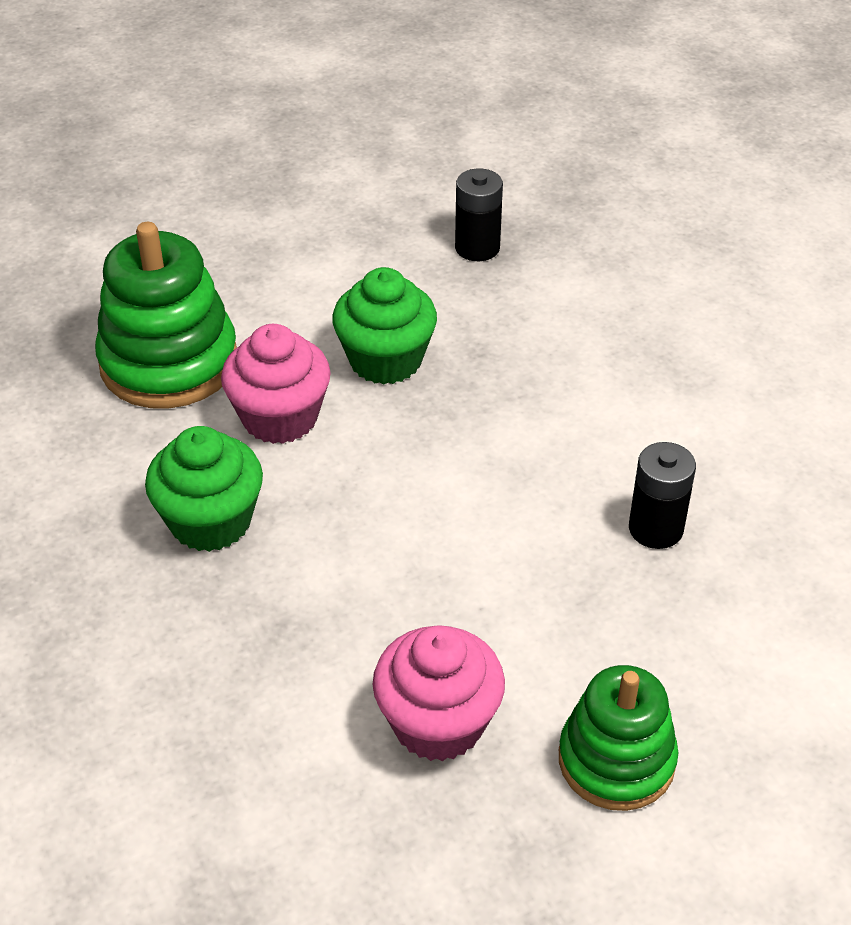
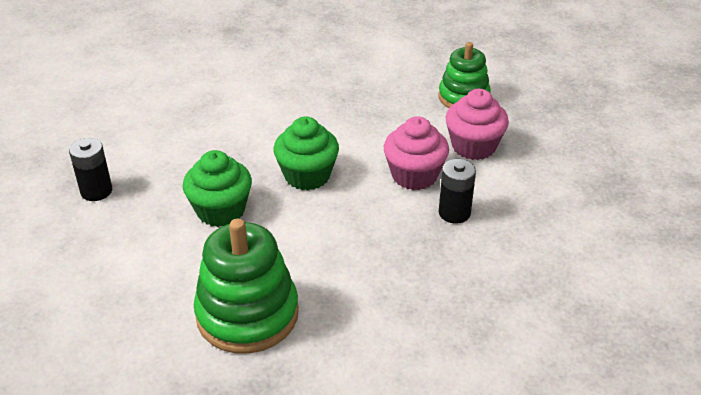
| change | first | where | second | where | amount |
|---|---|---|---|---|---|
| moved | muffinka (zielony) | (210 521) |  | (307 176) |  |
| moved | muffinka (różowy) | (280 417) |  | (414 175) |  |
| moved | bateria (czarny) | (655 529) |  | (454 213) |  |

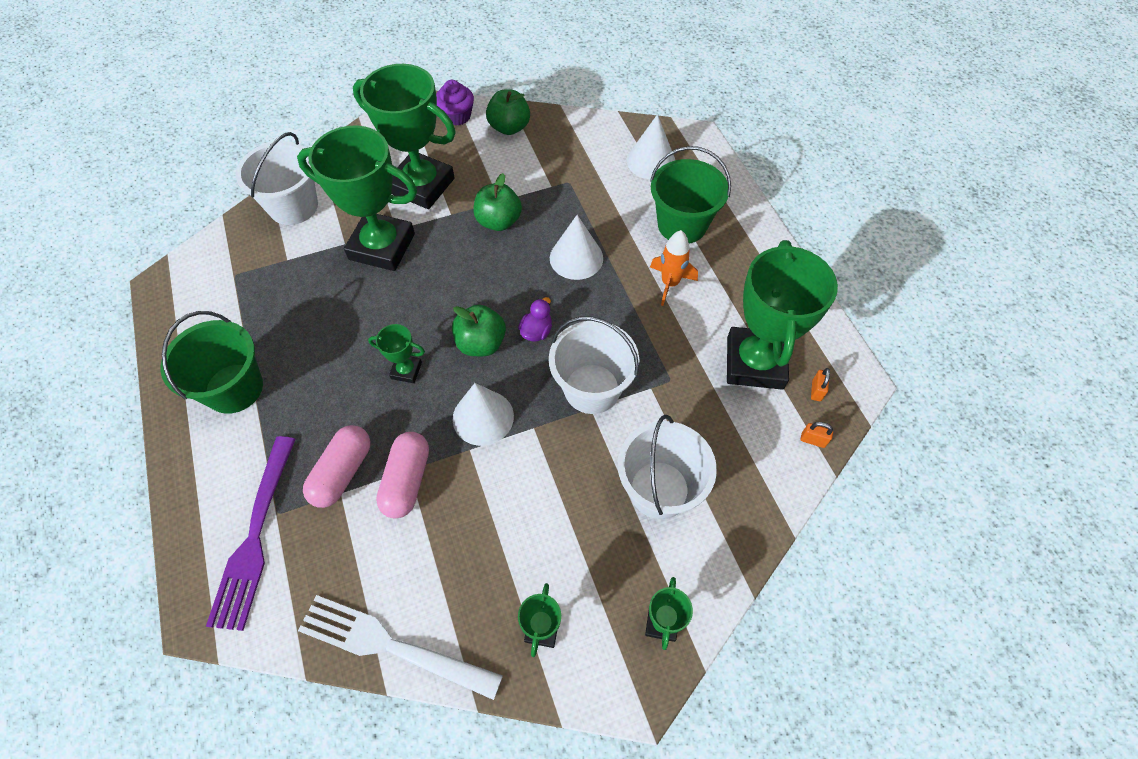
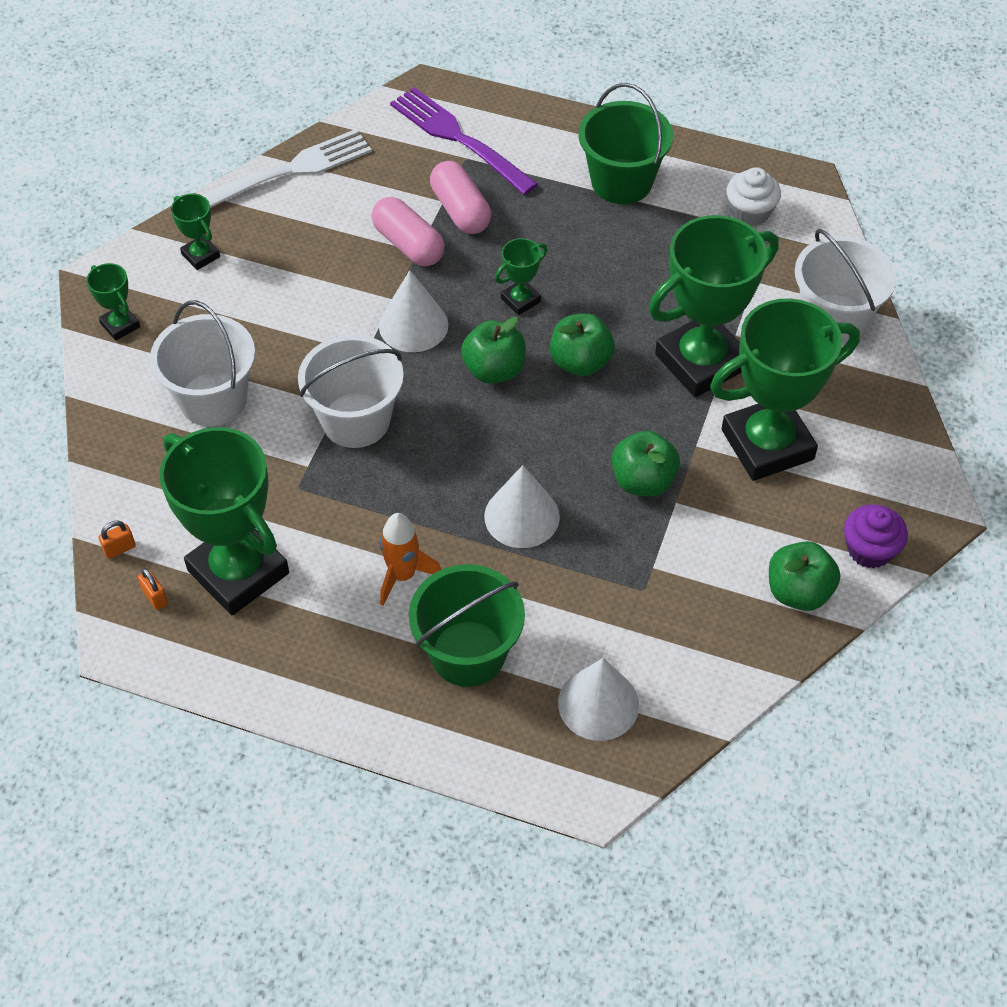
| change | first | where | second | where | amount |
|---|---|---|---|---|---|
| removed | kaczka (fioletowy) | (536 331) |  |  |  |
| added |  |  | jabłko (zielony) | (580 362) |  |
| added |  |  | muffinka (biały) | (750 212) |  |

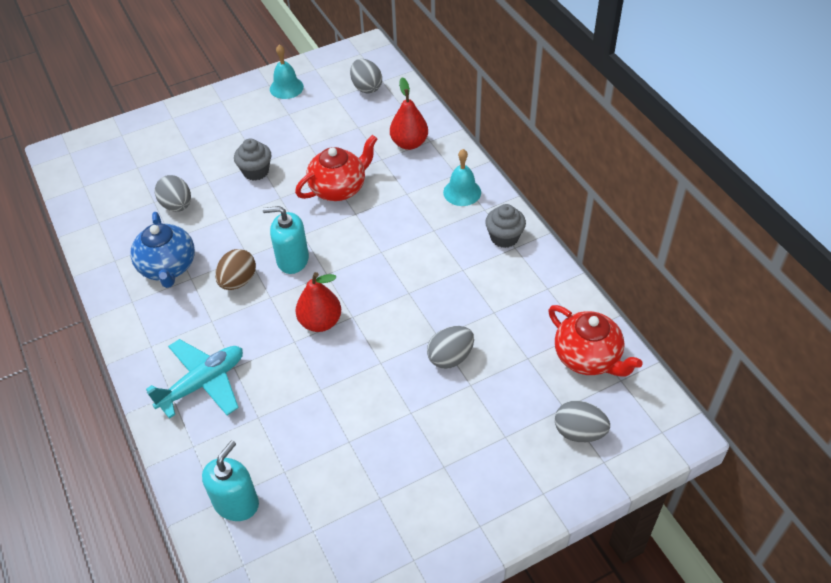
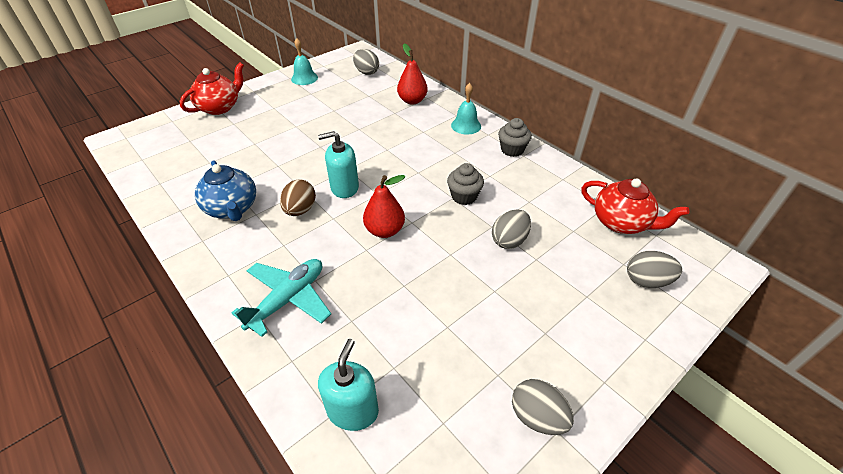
| change | first | where | second | where | amount |
|---|---|---|---|---|---|
| moved | jajko (szary) | (177 205) |  | (537 417) |  |
| moved | muffinka (szary) | (256 171) |  | (464 196) |  |
| moved | imbryk (czerwony) | (339 188) |  | (220 107) |  |

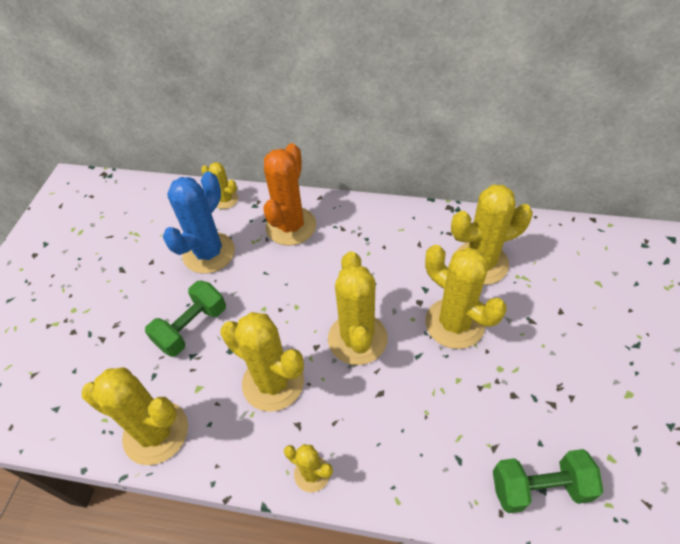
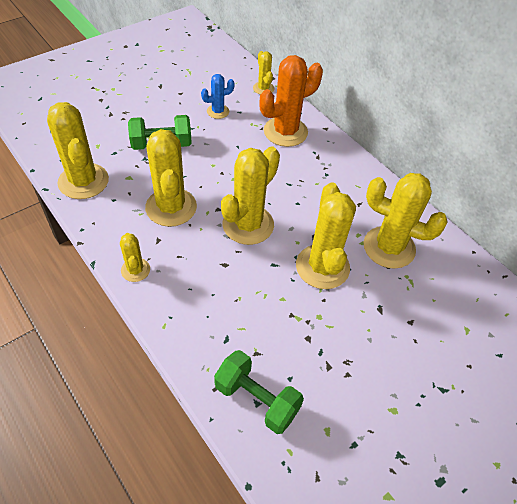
| change | first | where | second | where | amount |
|---|---|---|---|---|---|
| resized | kaktus (niebieski) | (209 253) |  | (218 111) | x0.52 |

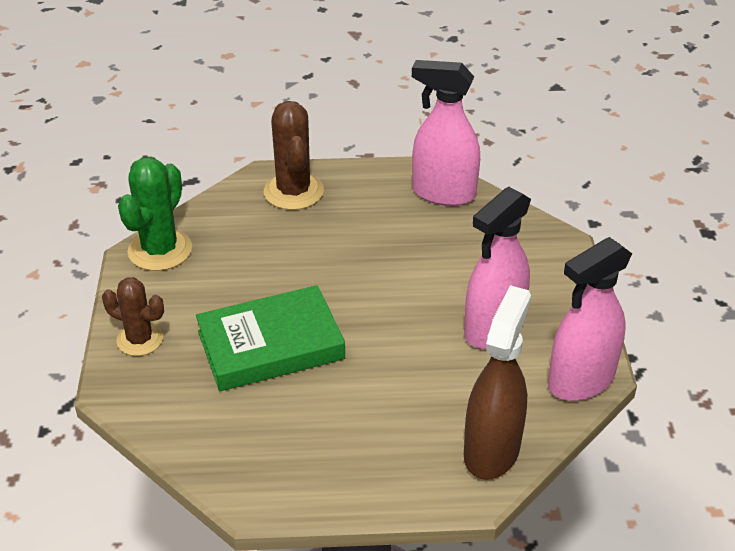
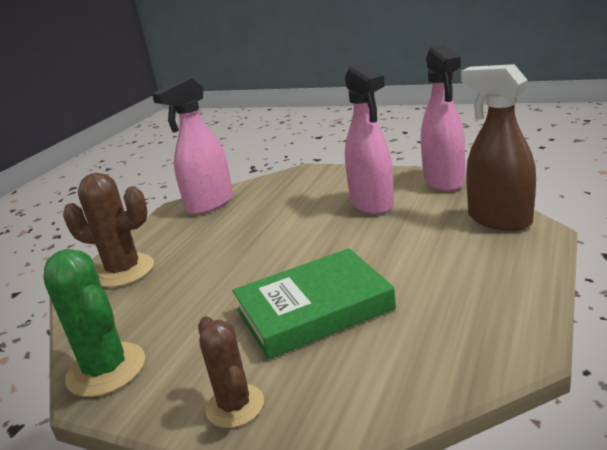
| change | first | where | second | where | amount |
|---|---|---|---|---|---|
| turned | kaktus (brązowy) | (140 340) |  | (235 406) | 75 degrees counterclockwise |
| turned | książka (zielony) | (271 345) |  | (314 309) | 60 degrees clockwise |

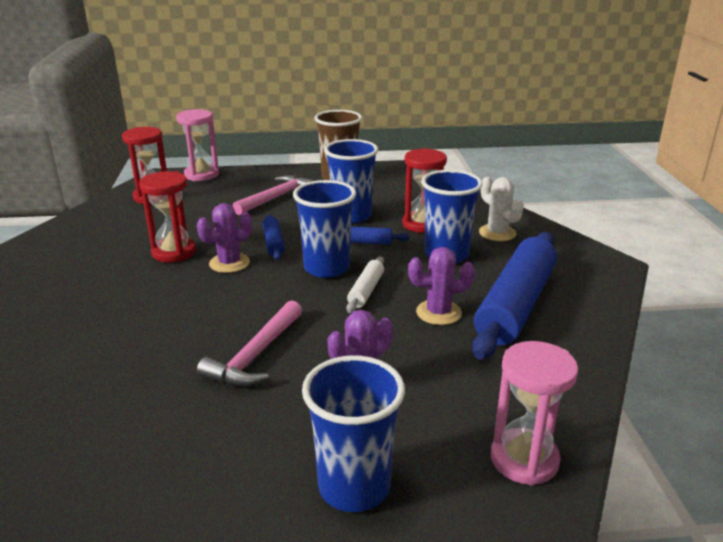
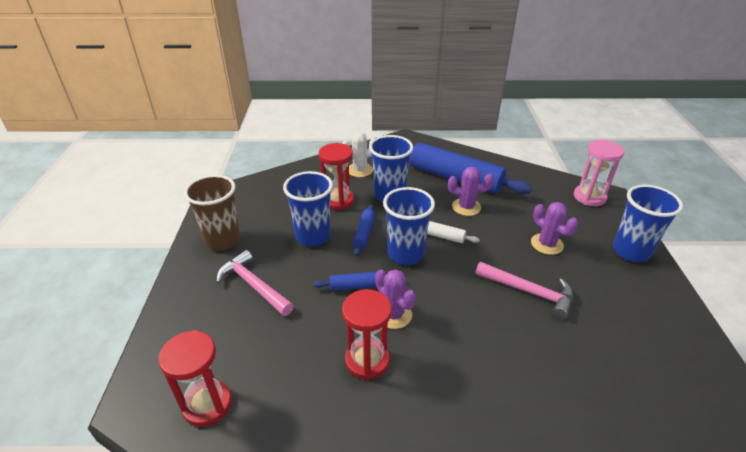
| change | first | where | second | where | amount |
|---|---|---|---|---|---|
| removed | klepsydra (różowy) | (201 175) |  |  |  |
| turned | kaktus (fioletowy) | (438 313) |  | (466 207) | 75 degrees counterclockwise |

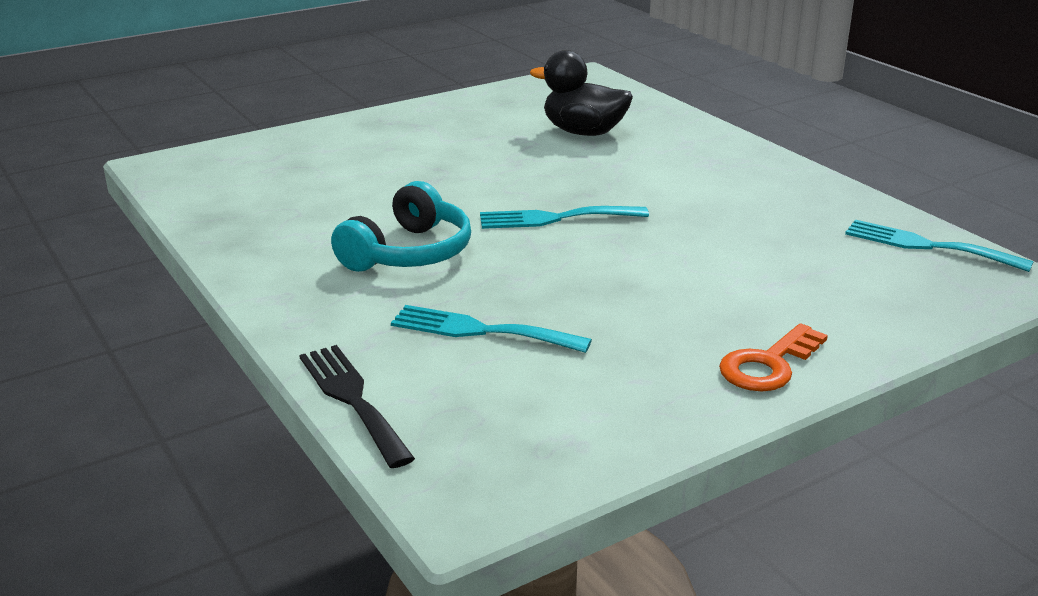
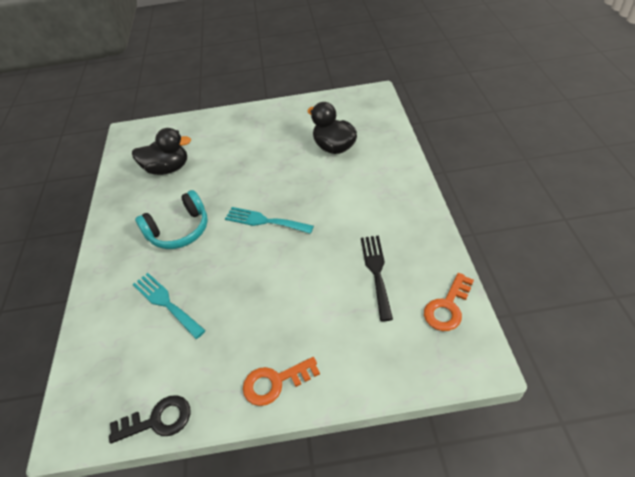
| change | first | where | second | where | amount |
|---|---|---|---|---|---|
| added |  |  | klucz (czarny) | (157 420) |  |
| added |  |  | kaczka (czarny) | (168 169) |  |
| moved | widelec (czarny) | (352 399) |  | (376 272) |  |
| replaced | widelec (turkusowy) | (927 246) | klucz (pomarańczowy) | (447 307) |  |

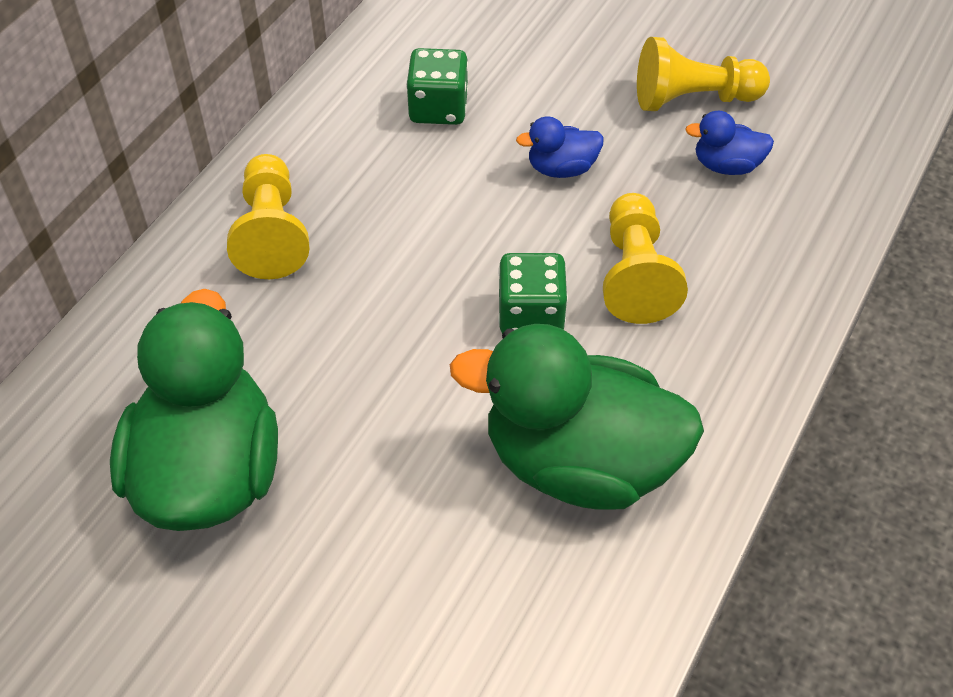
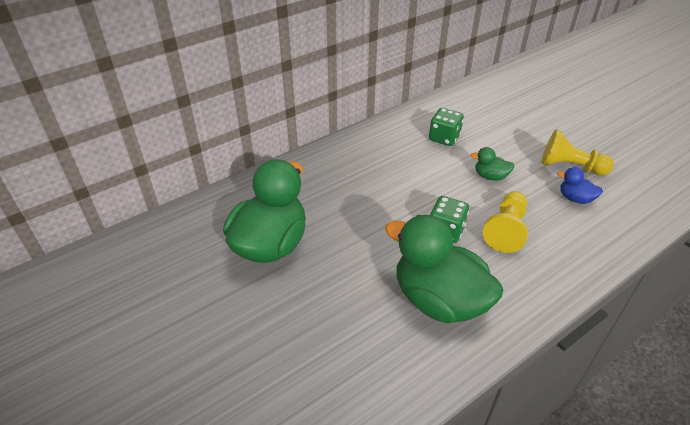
| change | first | where | second | where | amount |
|---|---|---|---|---|---|
| removed | pionek (żółty) | (271 233) |  |  |  |
| recoloured | kaczka (niebieski) | (561 168) | kaczka (zielony) | (490 176) |  |

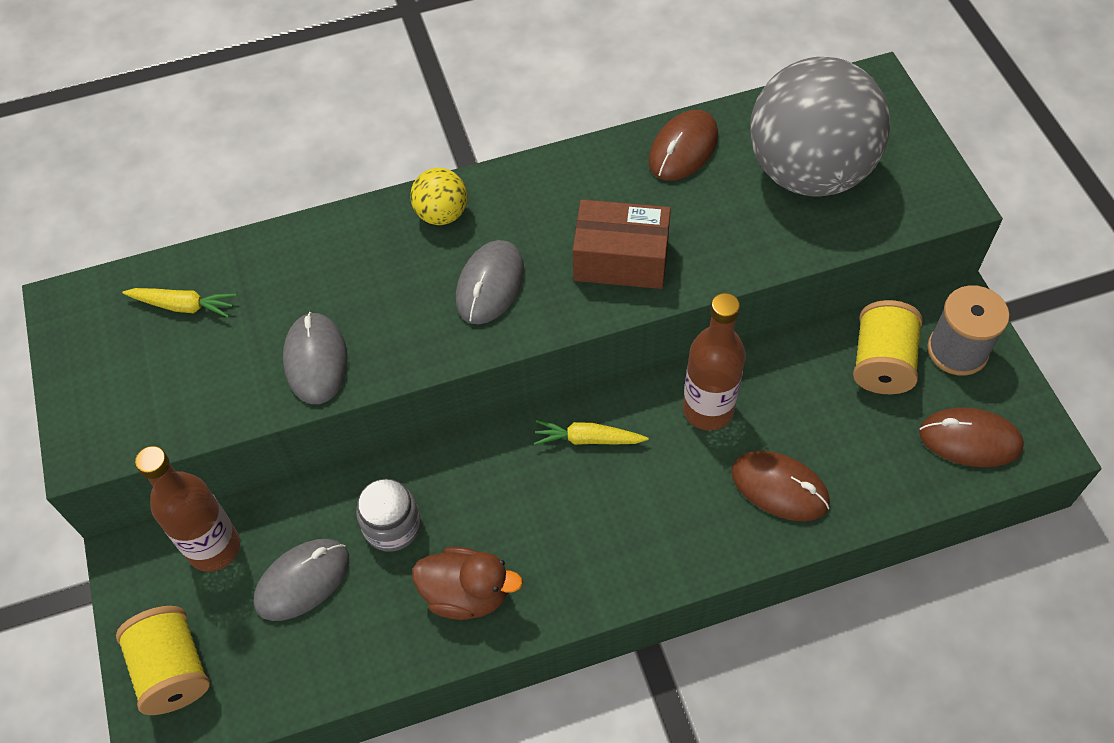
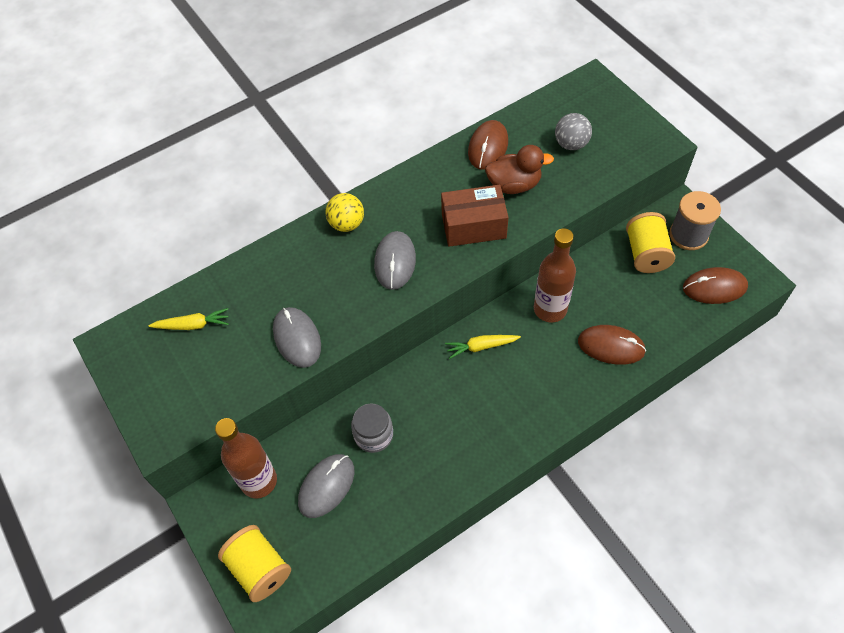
| change | first | where | second | where | amount |
|---|---|---|---|---|---|
| moved | kaczka (brązowy) | (467 594) |  | (514 185) |  |
| resized | piłka (szary) | (808 172) |  | (571 144) | x0.42 |

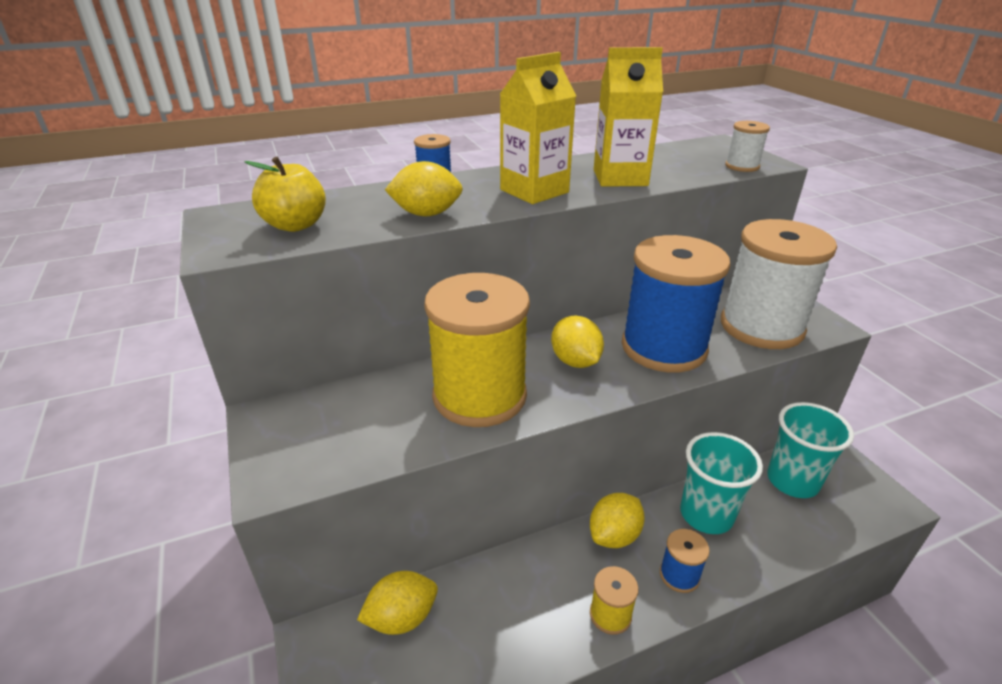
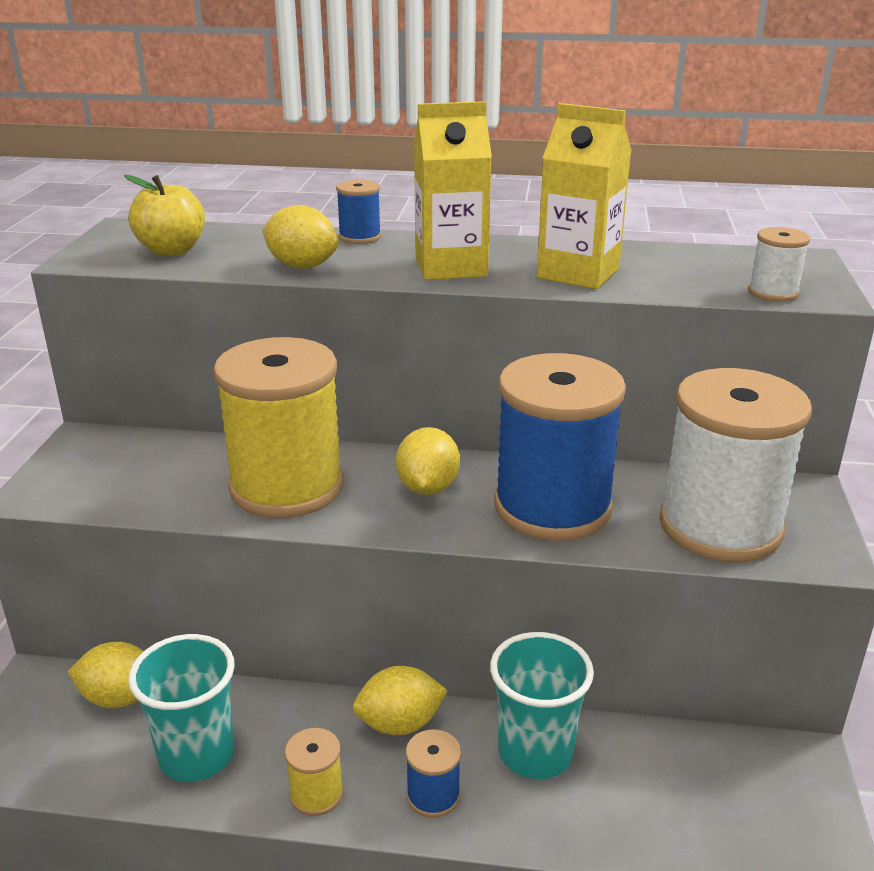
| change | first | where | second | where | amount |
|---|---|---|---|---|---|
| moved | szklanka (turkusowy) | (792 481) |  | (197 755) |  |

